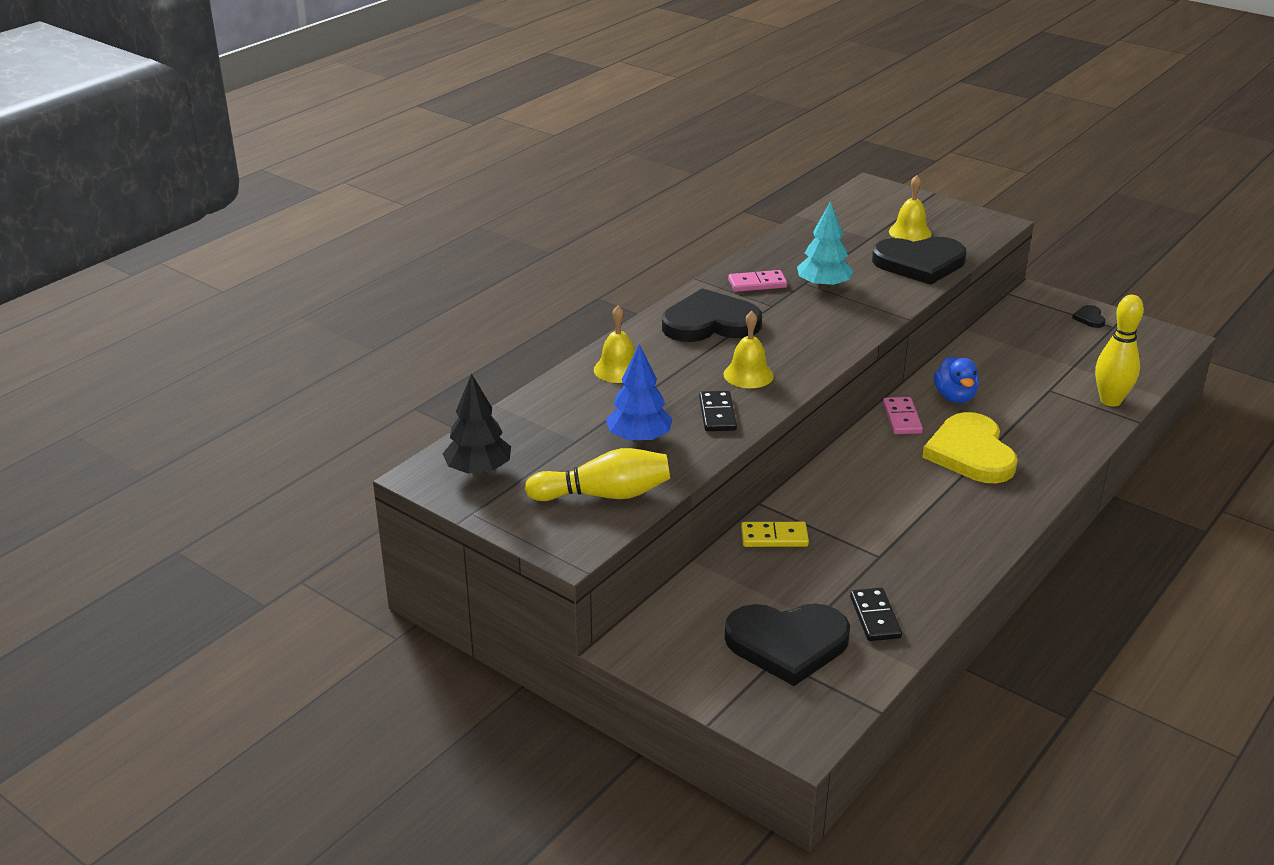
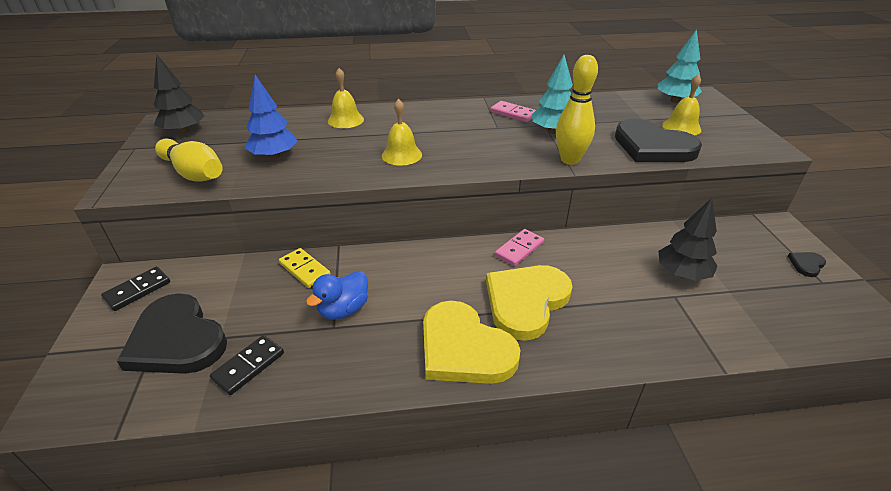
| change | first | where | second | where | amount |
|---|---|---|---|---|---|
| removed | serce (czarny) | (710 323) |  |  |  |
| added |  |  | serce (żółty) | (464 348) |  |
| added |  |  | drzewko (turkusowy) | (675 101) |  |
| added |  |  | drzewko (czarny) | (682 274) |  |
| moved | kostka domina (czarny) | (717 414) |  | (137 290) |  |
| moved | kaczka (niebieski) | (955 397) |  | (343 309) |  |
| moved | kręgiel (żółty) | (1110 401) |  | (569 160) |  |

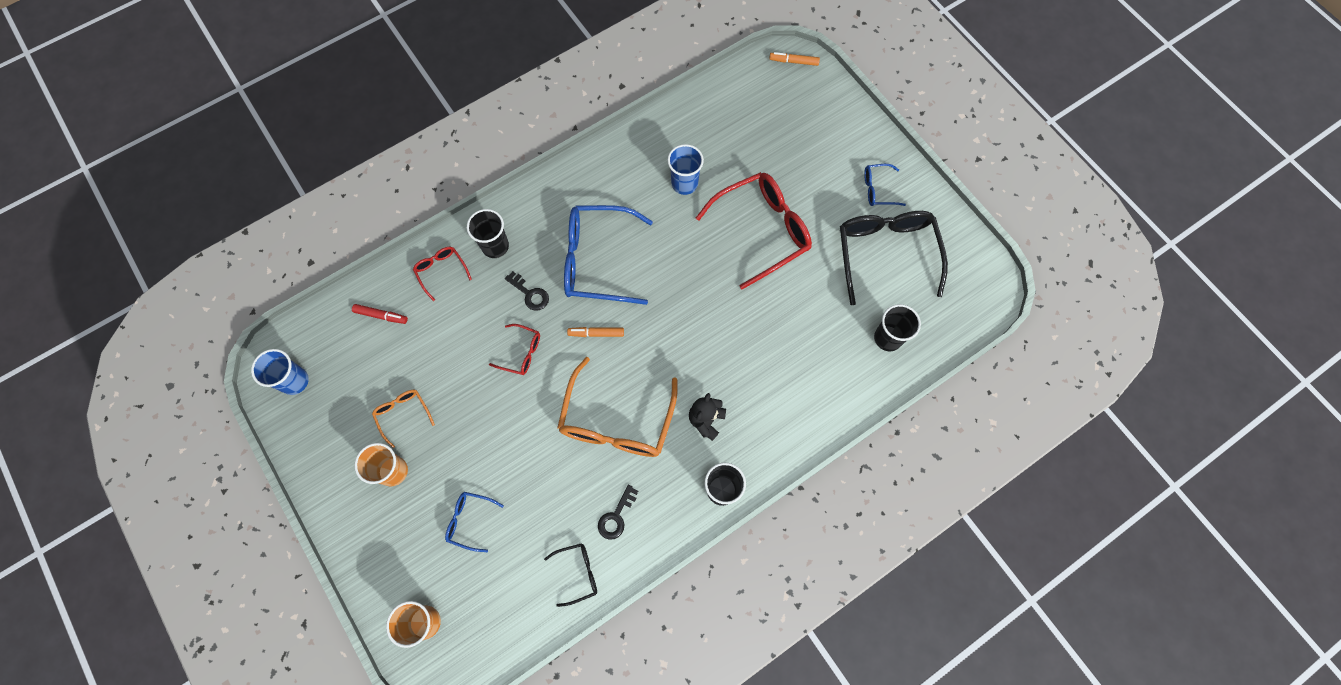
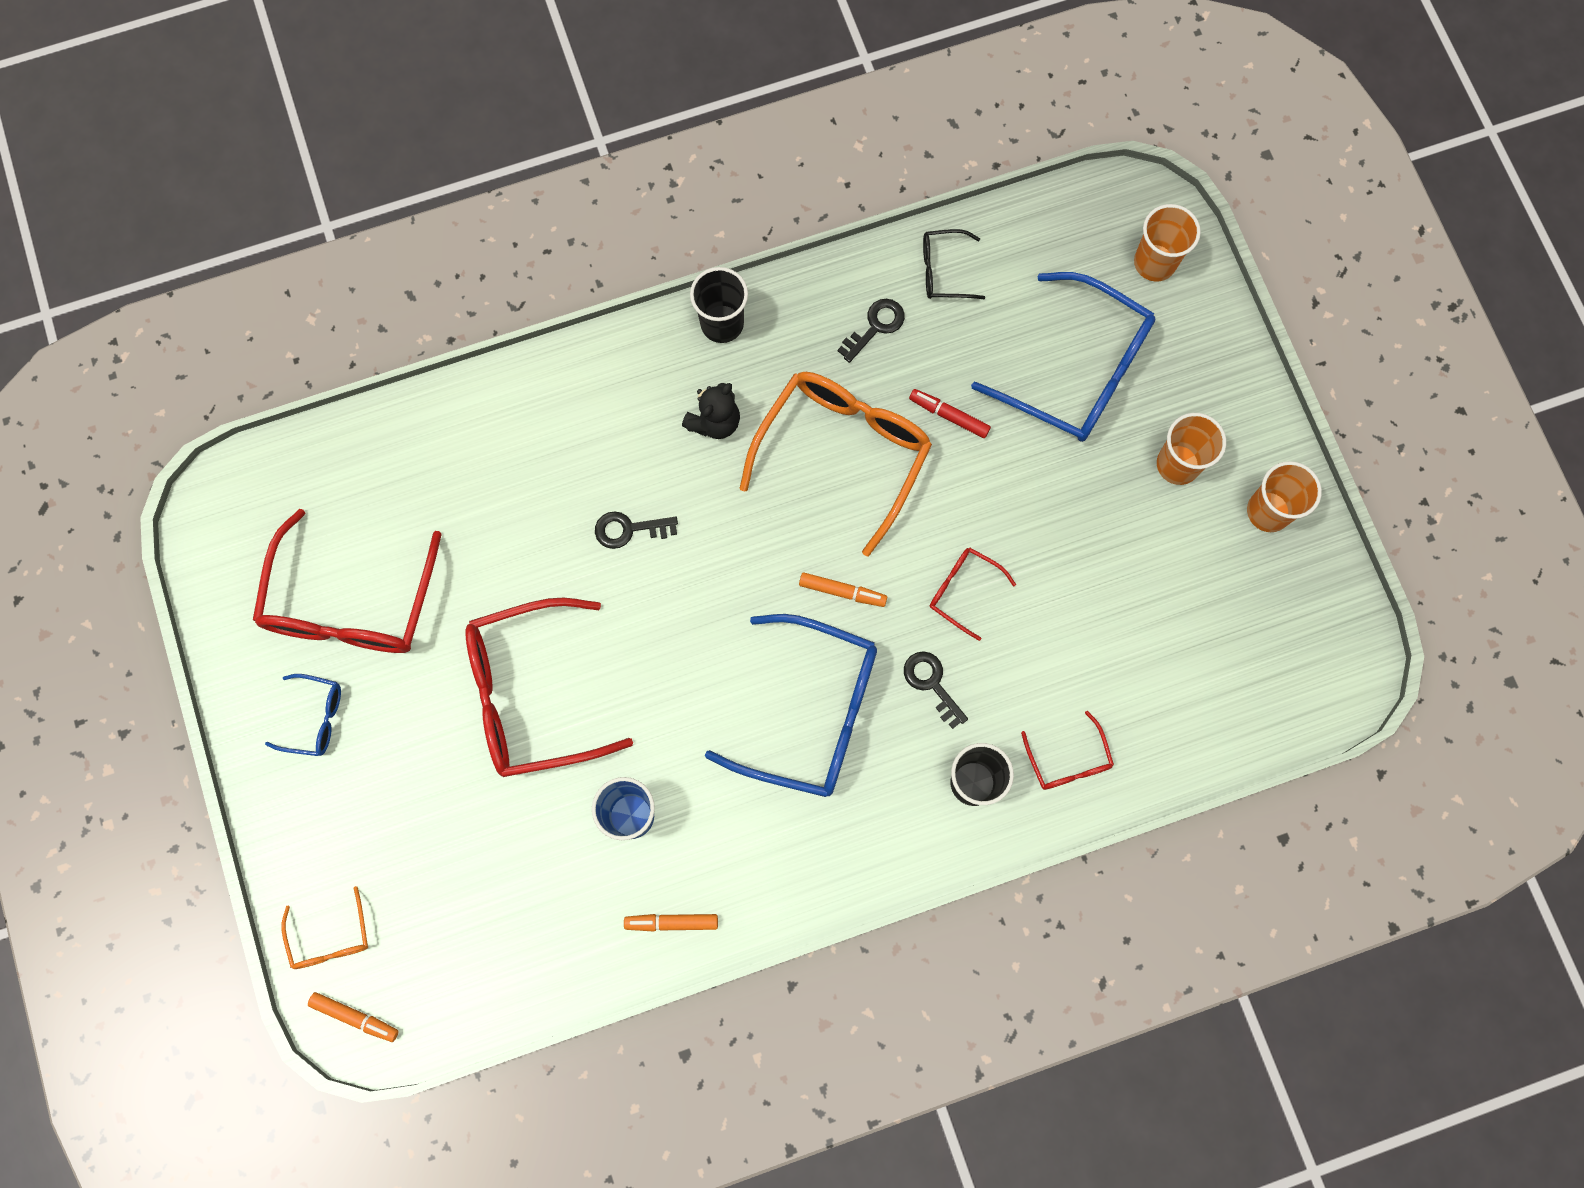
| change | first | where | second | where | amount |
|---|---|---|---|---|---|
| removed | szklanka (niebieski) | (294 381) |  |  |  |
| removed | szklanka (czarny) | (887 338) |  |  |  |
| added |  |  | klucz (czarny) | (629 529) |  |
| added |  |  | flamaster (pomarańczowy) | (672 922) |  |
| added |  |  | szklanka (pomarańczowy) | (1268 511) |  |
| moved | flamaster (czerwony) | (381 315) |  | (949 416) |  |
| moved | okulary (pomarańczowy) | (403 414) |  | (331 938) |  |
| recoloured | okulary (czarny) | (885 253) | okulary (czerwony) | (351 604) |  |
| resized | okulary (niebieski) | (469 521) |  | (1078 371) | x2.13 |

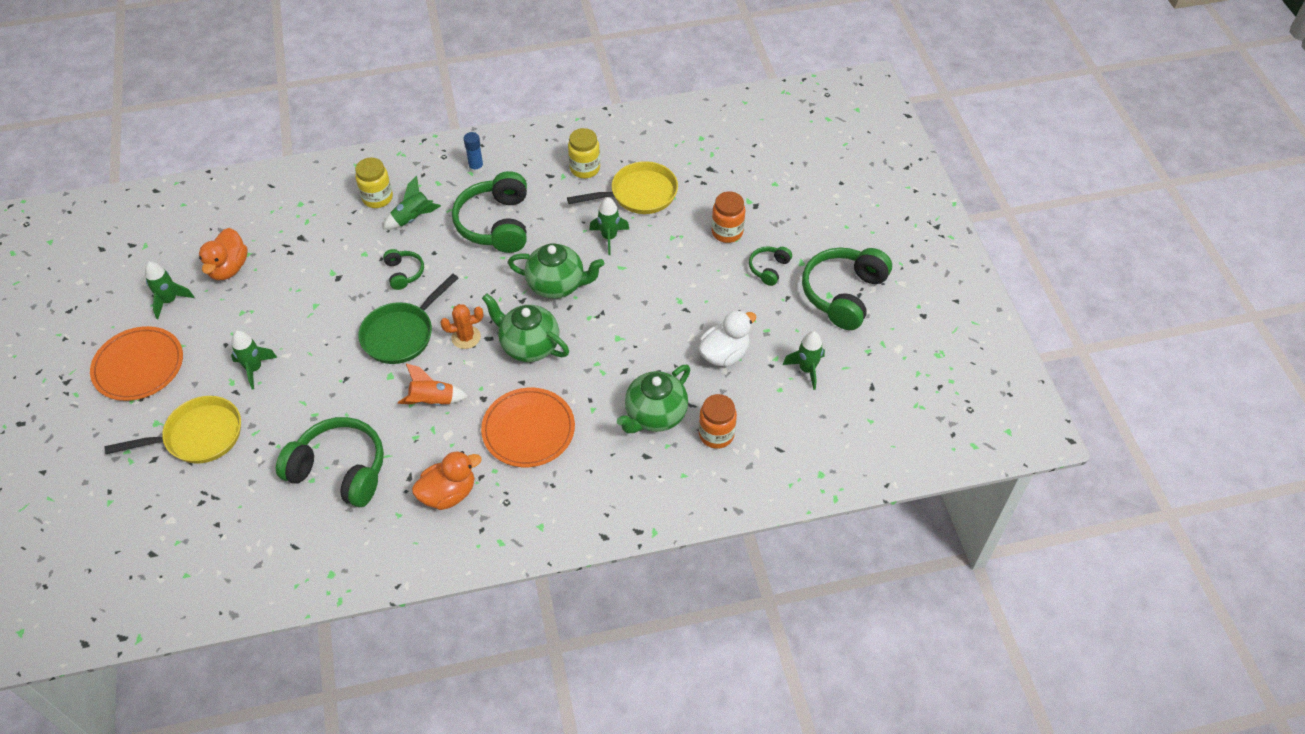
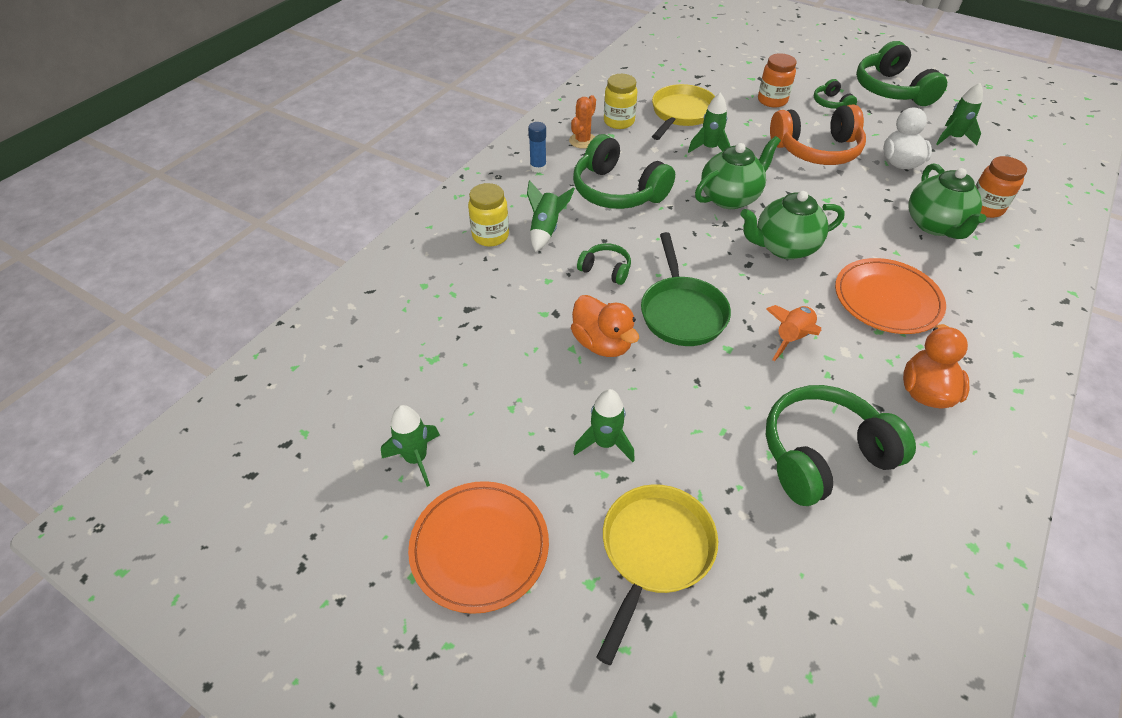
| change | first | where | second | where | amount |
|---|---|---|---|---|---|
| added |  |  | słuchawki (pomarańczowy) | (816 150) |  |
| moved | kaczka (pomarańczowy) | (228 268) |  | (602 343) |  |
| moved | kaktus (pomarańczowy) | (466 337) |  | (582 141) |  |

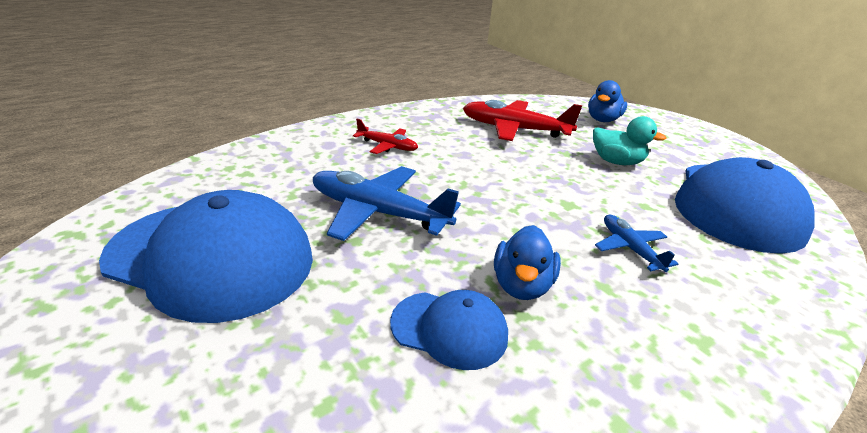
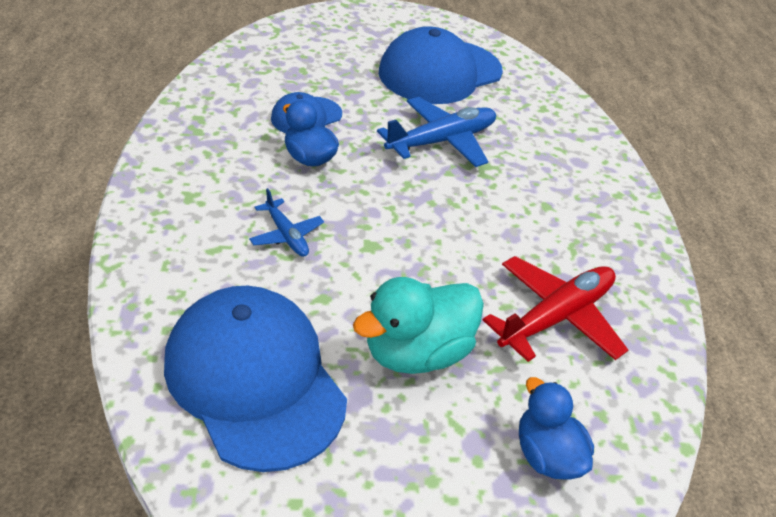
| change | first | where | second | where | amount |
|---|---|---|---|---|---|
| removed | samolot (czerwony) | (387 146) |  |  |  |
| turned | samolot (niebieski) | (630 249) |  | (286 235) | 45 degrees clockwise |
| resized | kaczka (turkusowy) | (616 162) |  | (416 352) | x1.50 |

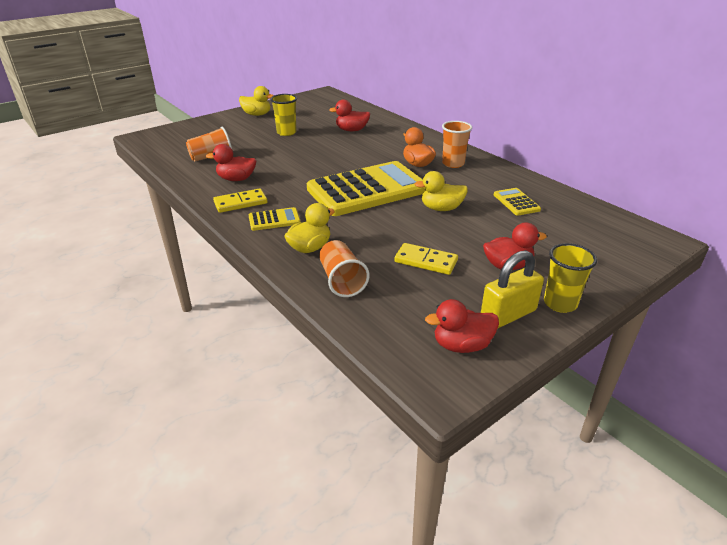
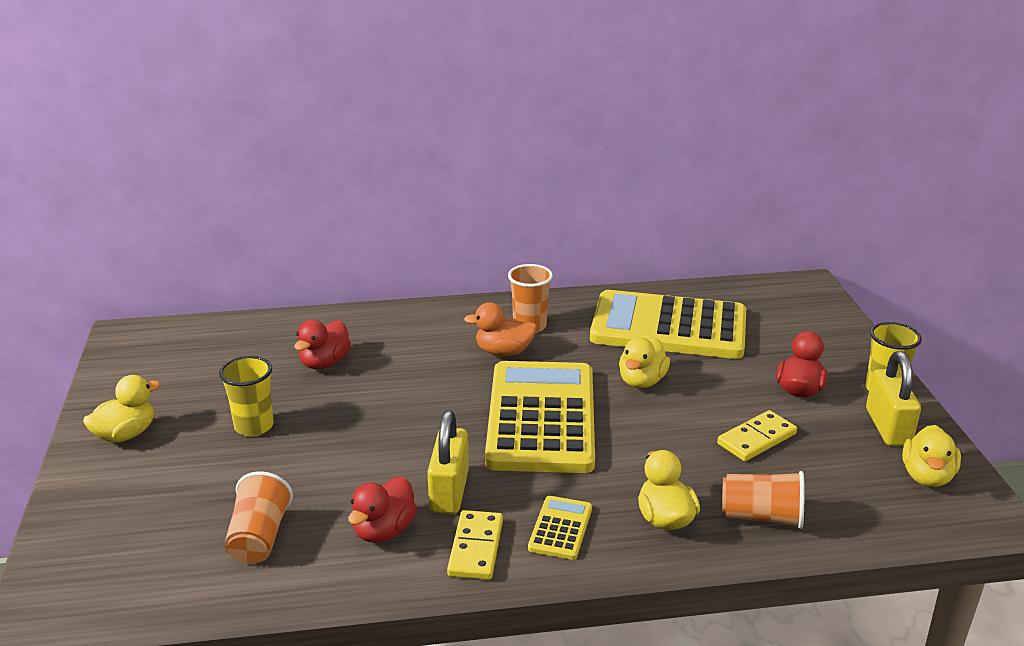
| change | first | where | second | where | amount |
|---|---|---|---|---|---|
| added |  |  | kłódka (żółty) | (449 491) |  |
| recoloured | kaczka (czerwony) | (461 345) | kaczka (żółty) | (927 476) |  |
| resized | kalkulator (żółty) | (516 202) |  | (668 327) | x2.42 |

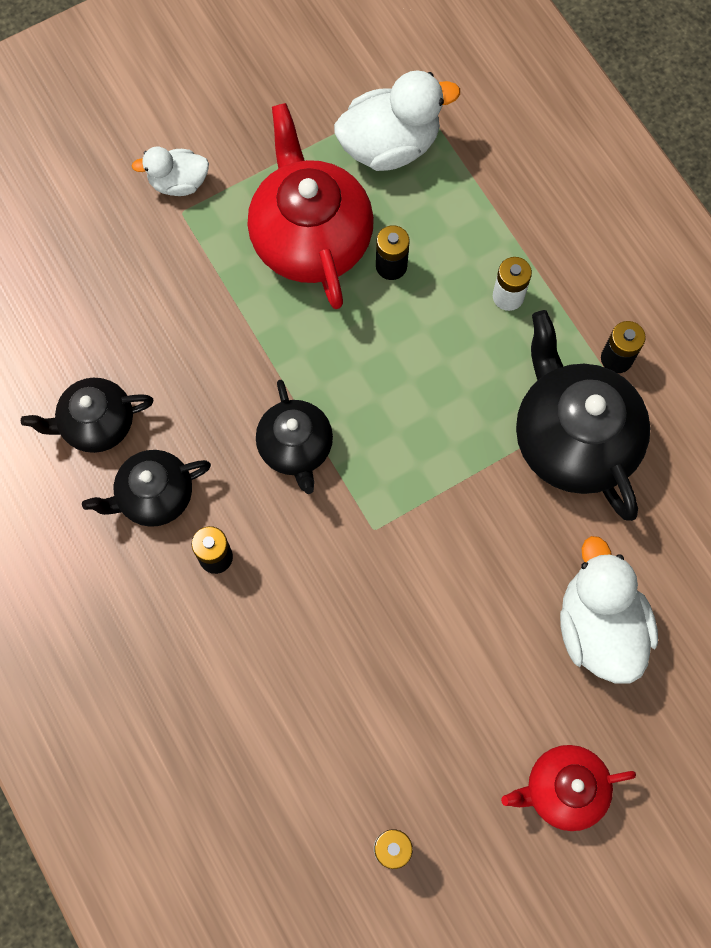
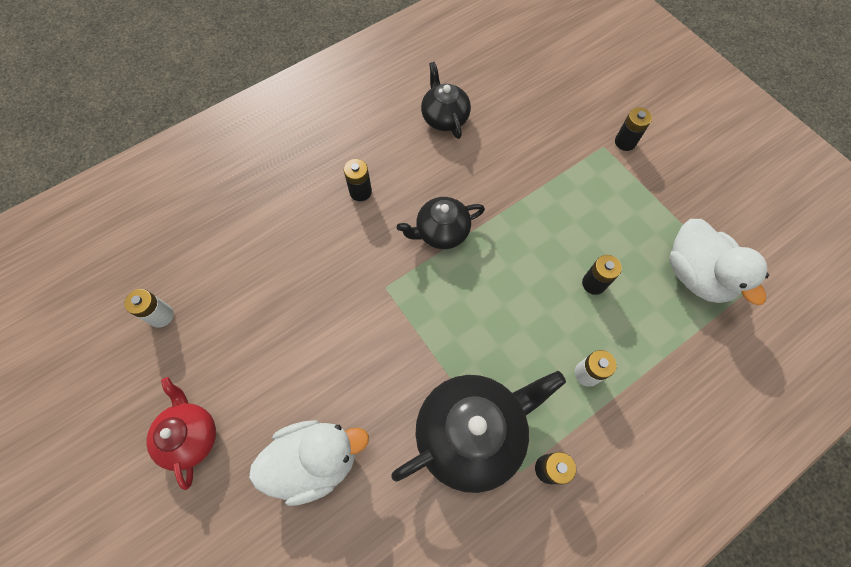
| change | first | where | second | where | amount |
|---|---|---|---|---|---|
| removed | imbryk (czarny) | (154 496) |  |  |  |
| removed | imbryk (czerwony) | (310 238) |  |  |  |
| replaced | kaczka (biały) | (178 183) | bateria (czarny) | (625 142) |  |

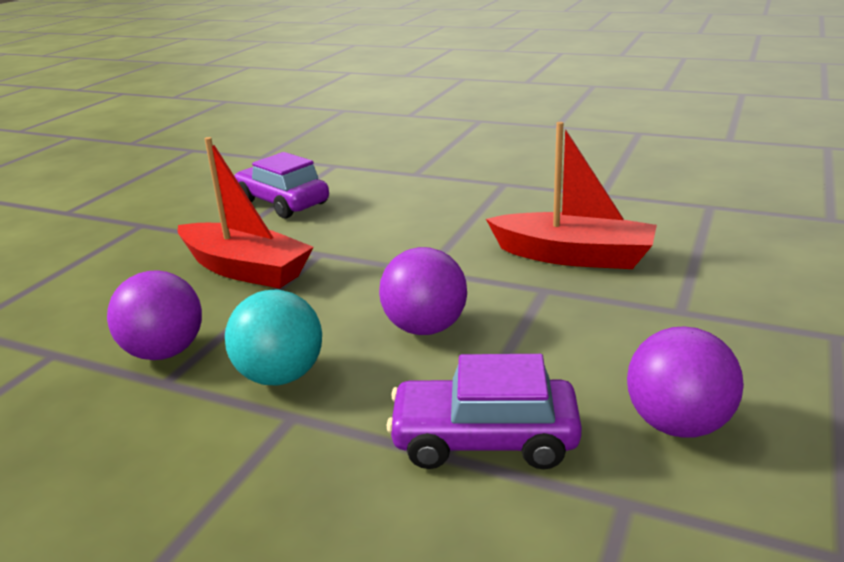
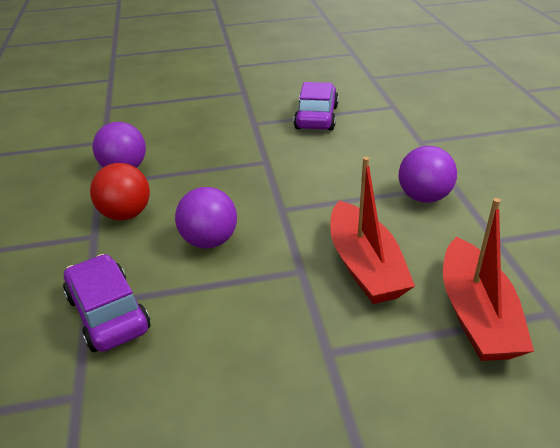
| change | first | where | second | where | amount |
|---|---|---|---|---|---|
| moved | łódka (czerwony) | (245 269) |  | (476 314) |  |
| moved | piłka (fioletowy) | (677 424) |  | (423 197) |  |
| recoloured | piłka (turkusowy) | (280 376) | piłka (czerwony) | (126 214) |  |

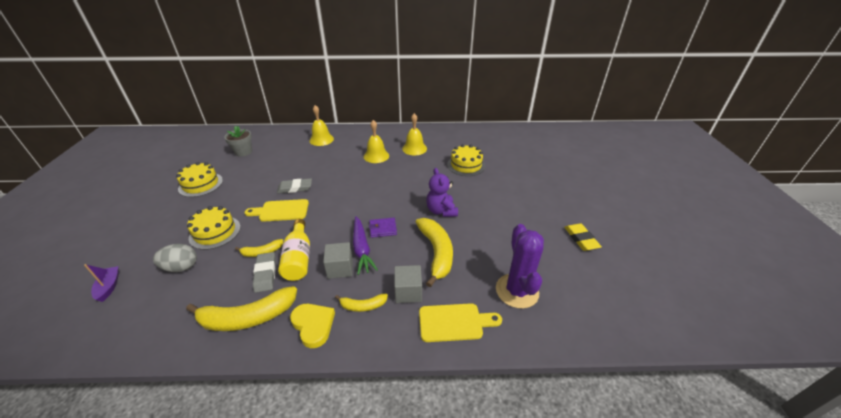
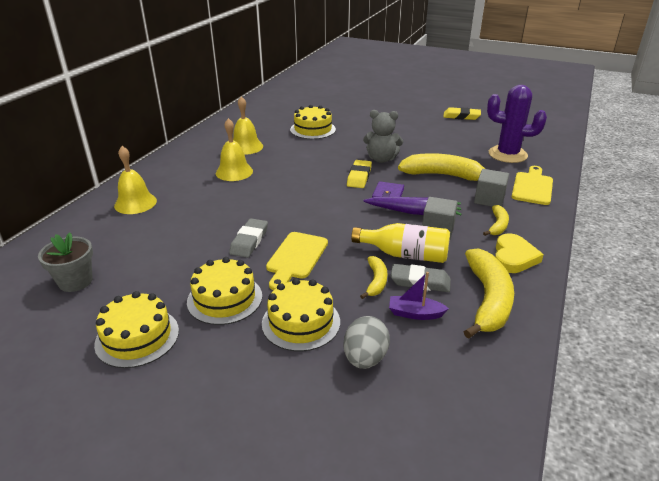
| change | first | where | second | where | amount |
|---|---|---|---|---|---|
| added |  |  | tort (żółty) | (225 299) |  |
| added |  |  | gumka do mazania (żółty) | (359 177) |  |
| moved | łódka (fioletowy) | (109 287) |  | (415 313) |  |
| recoloured | miś (fioletowy) | (441 211) | miś (szary) | (381 159) |  |
| turned | serce (żółty) | (313 325) |  | (513 257) | 120 degrees clockwise |

